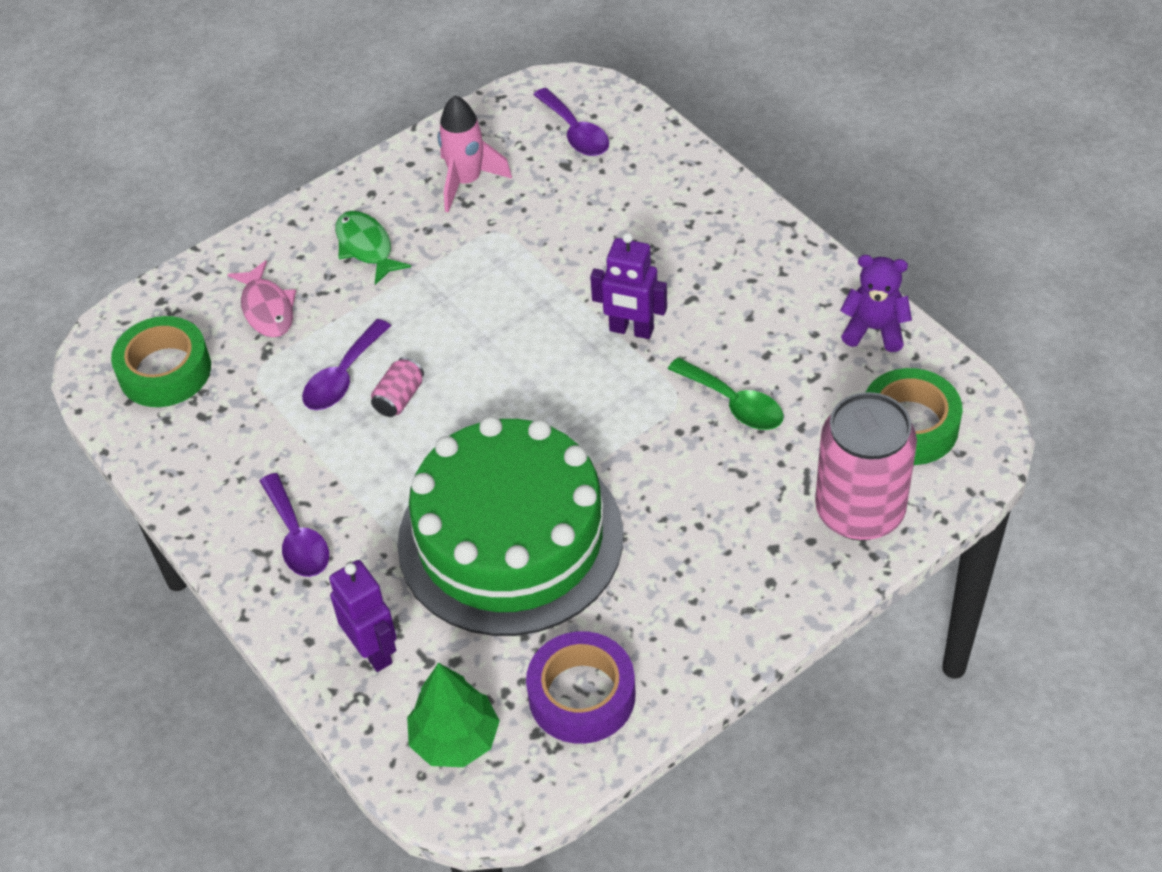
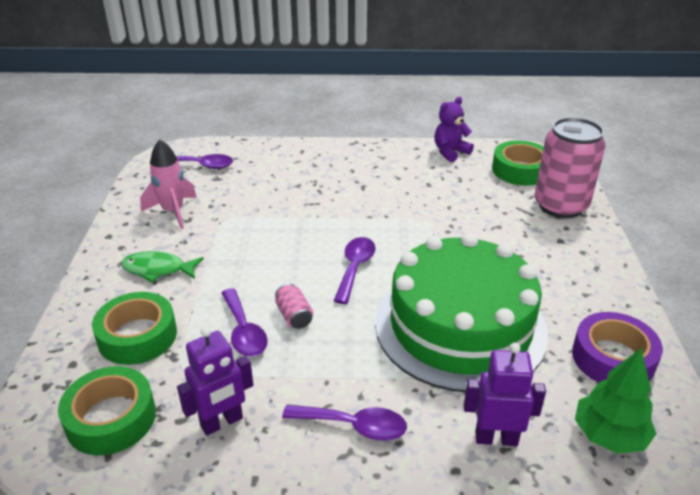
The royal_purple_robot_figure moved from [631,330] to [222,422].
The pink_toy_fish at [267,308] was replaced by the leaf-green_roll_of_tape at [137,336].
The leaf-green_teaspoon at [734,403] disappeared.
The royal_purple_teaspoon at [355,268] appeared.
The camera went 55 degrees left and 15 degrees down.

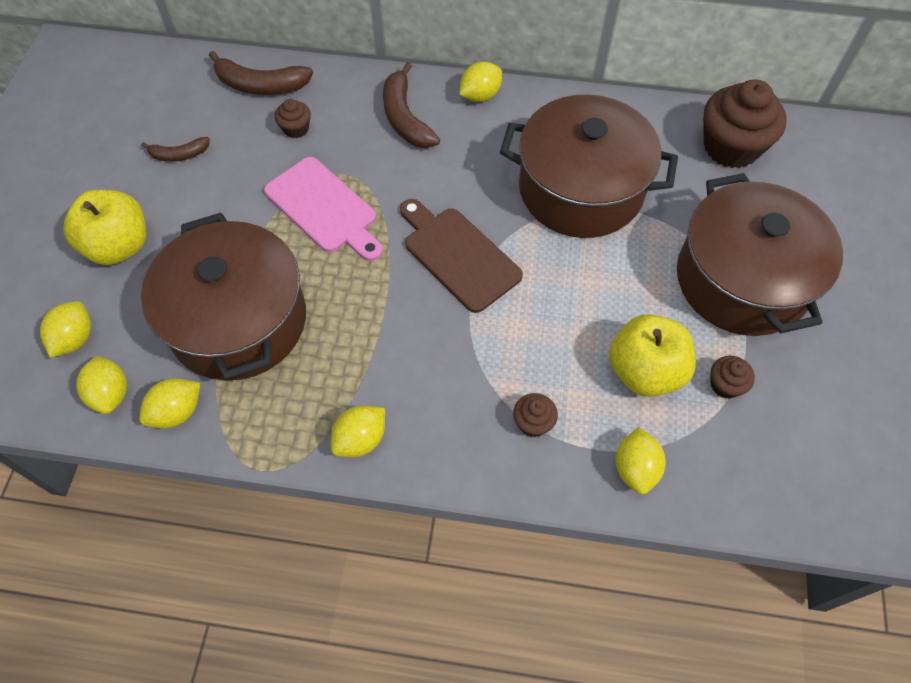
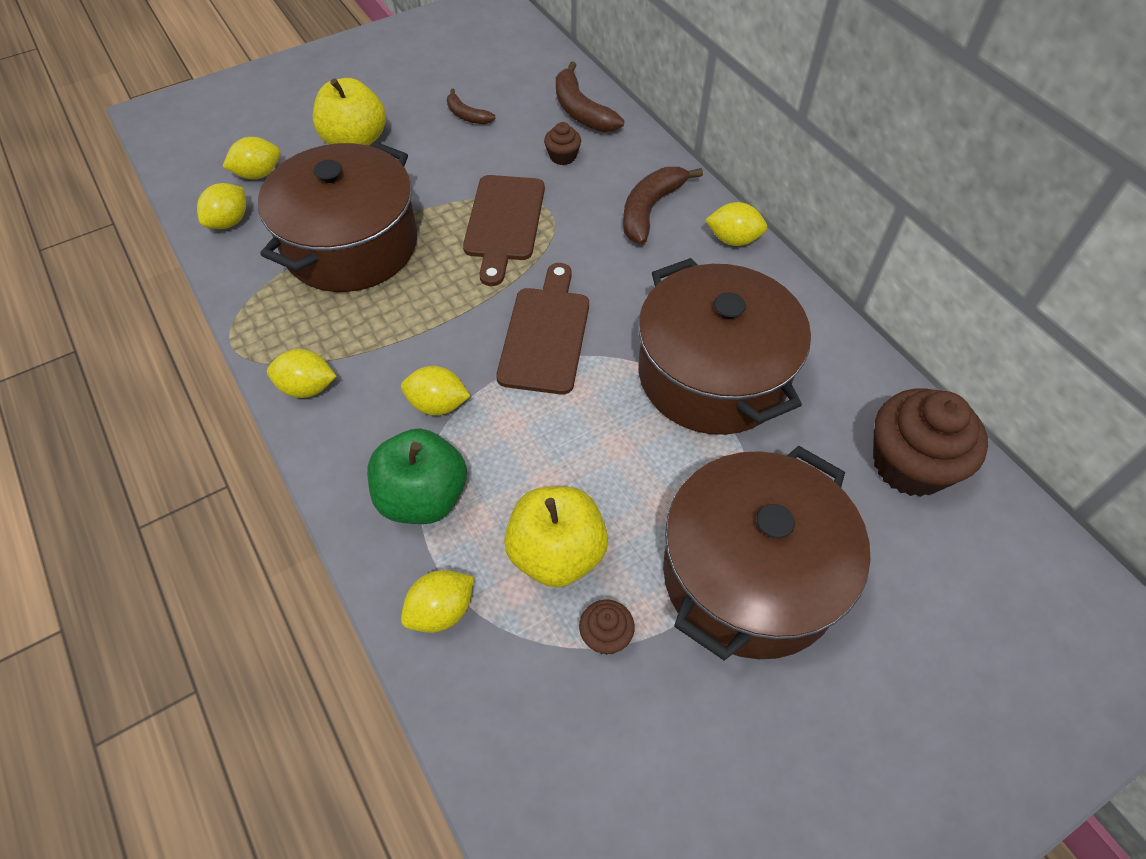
The pink_cutting_board at [324,208] became the russet_cutting_board at [503,223].
The bright_yellow_lemon moved from [177,412] to [438,404].
The russet_fairy_cake at [533,422] was replaced by the leaf-green_apple_fruit at [423,497].
The camera went 50 degrees right and 5 degrees down.

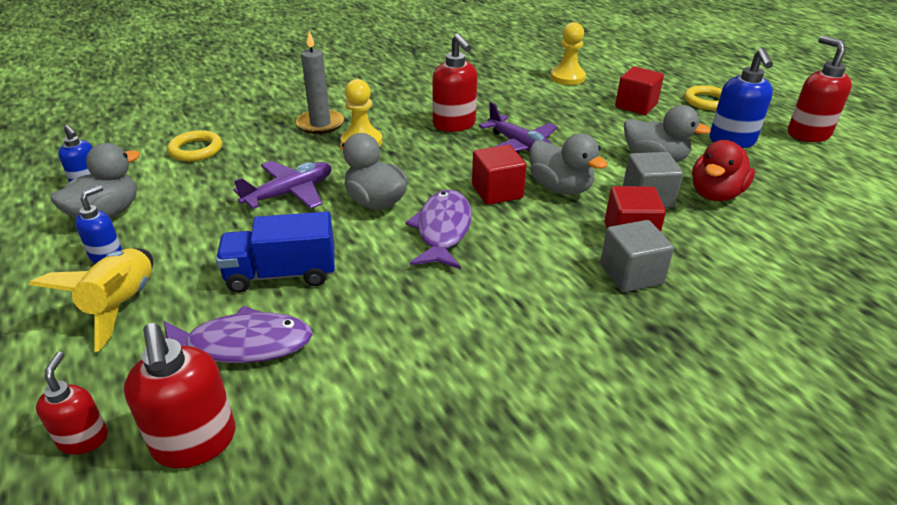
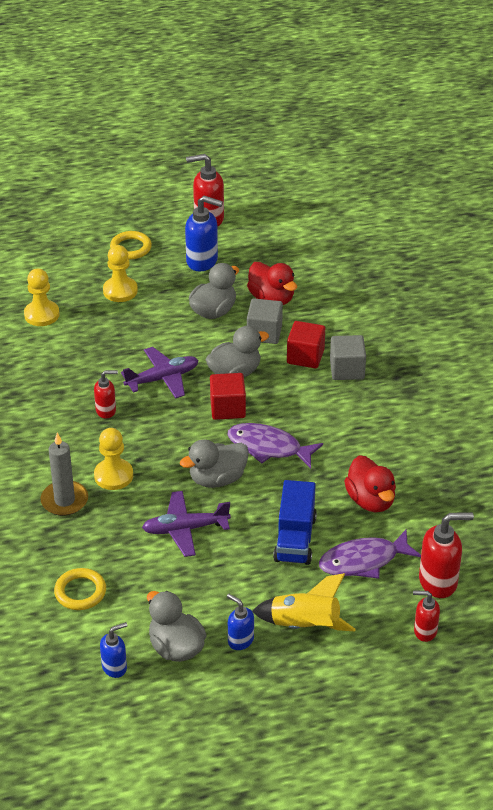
The red_soap_dispenser at [454,125] changed to 0.60 times the size.
The red_solid_cube at [636,106] was replaced by the bright_yellow_chess_pawn at [120,291].
The royal_purple_aeroplane at [290,193] turned 75 degrees counterclockwise.
The royal_purple_toy_fish at [242,345] turned 120 degrees counterclockwise.
The red_duck at [370,500] appeared.
The camera went 75 degrees left and 5 degrees up.

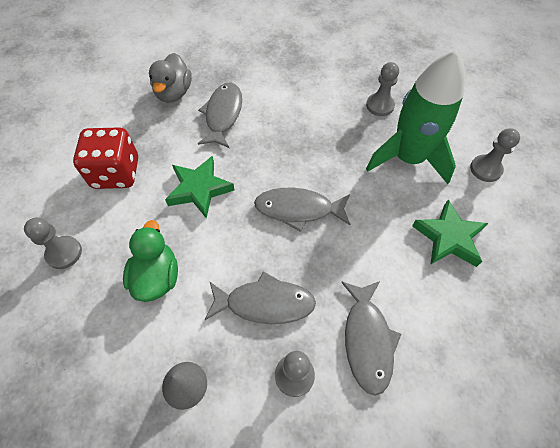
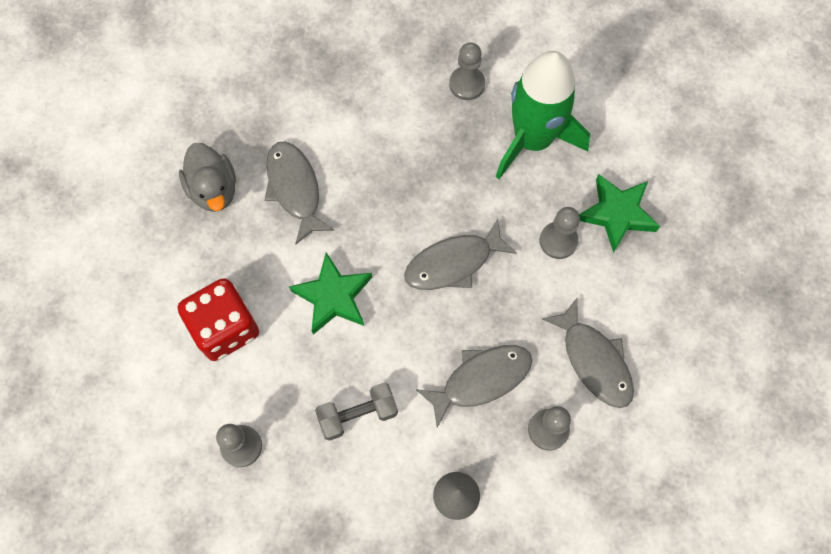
The ash-grey_chess_pawn moved from [485,169] to [558,241].
The leaf-green_duck at [157,277] was replaced by the ash-grey_dumbbell at [358,414].
The camera went 30 degrees left and 10 degrees up.

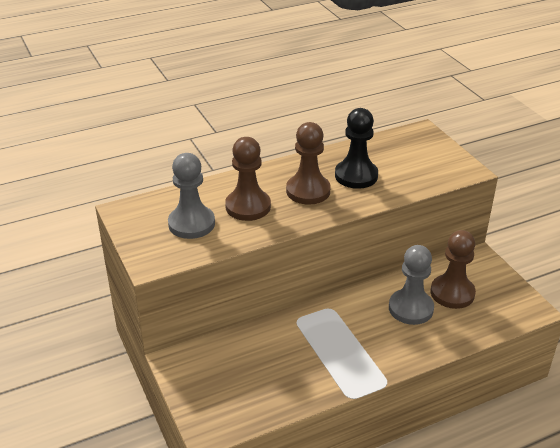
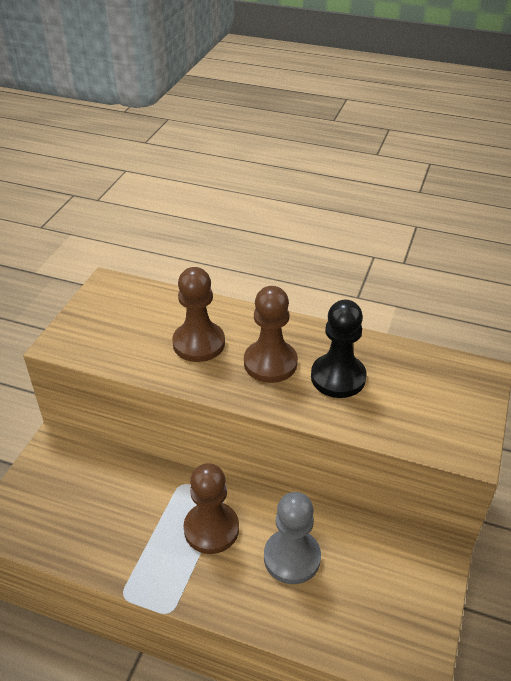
The ash-grey_chess_pawn at [191,224] disappeared.
The russet_chess_pawn moved from [452,293] to [211,529].
The camera went 45 degrees right and 5 degrees up.

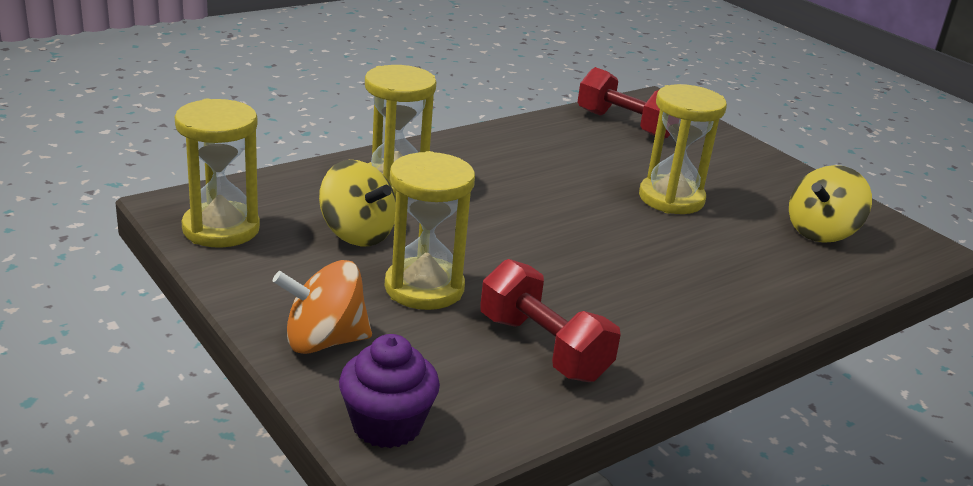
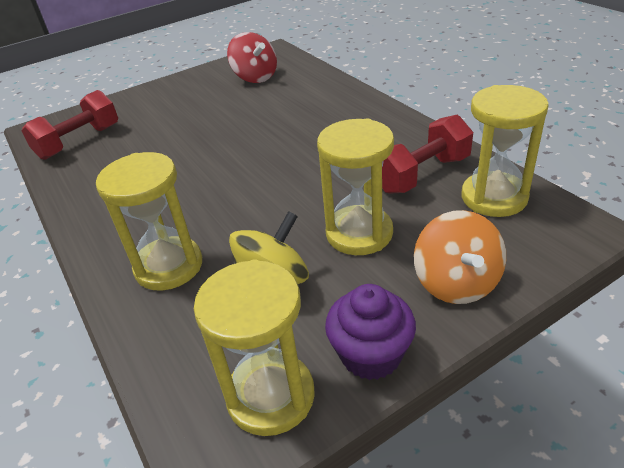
The bright_yellow_sand_timer moved from [671,199] to [494,197].
The bright_yellow_spinning_top at [821,232] became the red_spinning_top at [255,77].
The royal_purple_fairy_cake moved from [387,425] to [371,354].
The camera went 80 degrees left and 10 degrees up.

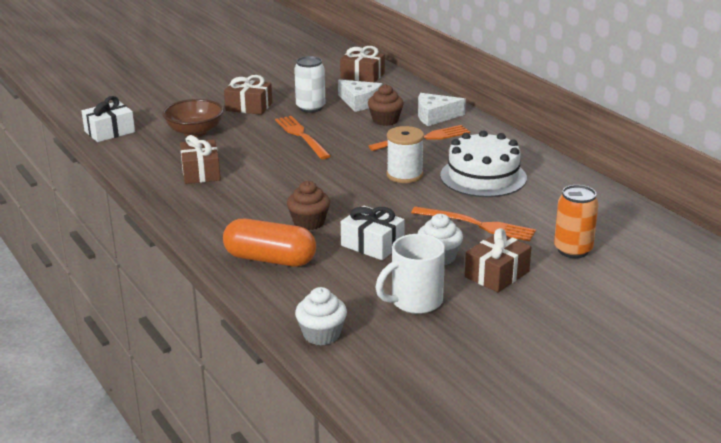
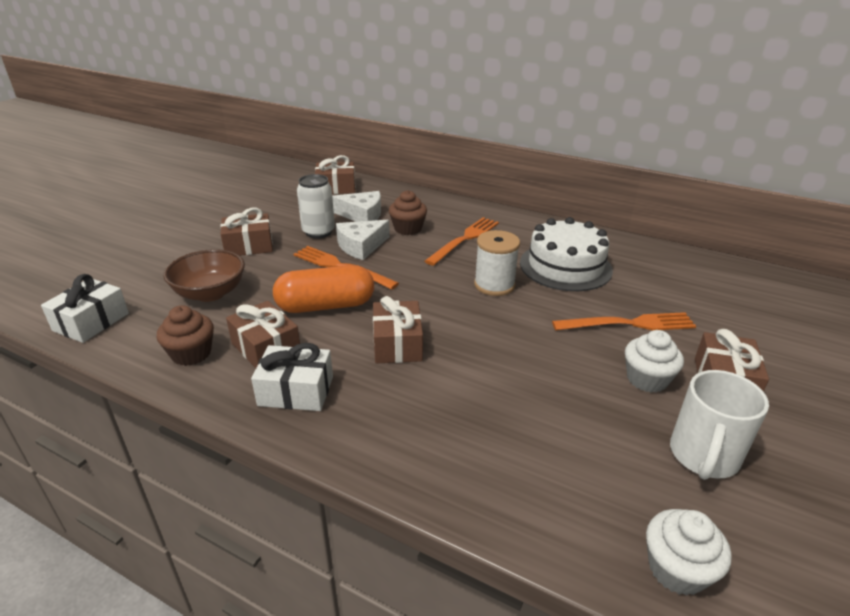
The white_piece_of_cheese moved from [435,116] to [361,246].
The russet_fairy_cake moved from [309,222] to [191,354].
The orange-coloured_can at [573,250] disappeared.
The white_gift moved from [372,244] to [296,391].
The orange-coloured_pill_shape moved from [270,259] to [326,306].
The russet_gift at [397,344] appeared.
The camera went 30 degrees left and 5 degrees up.

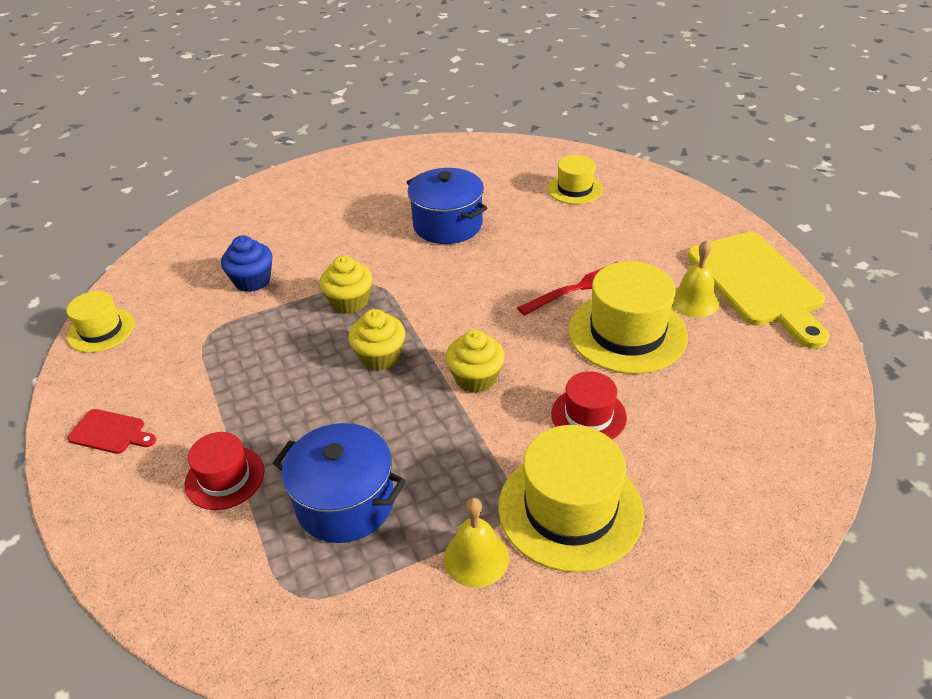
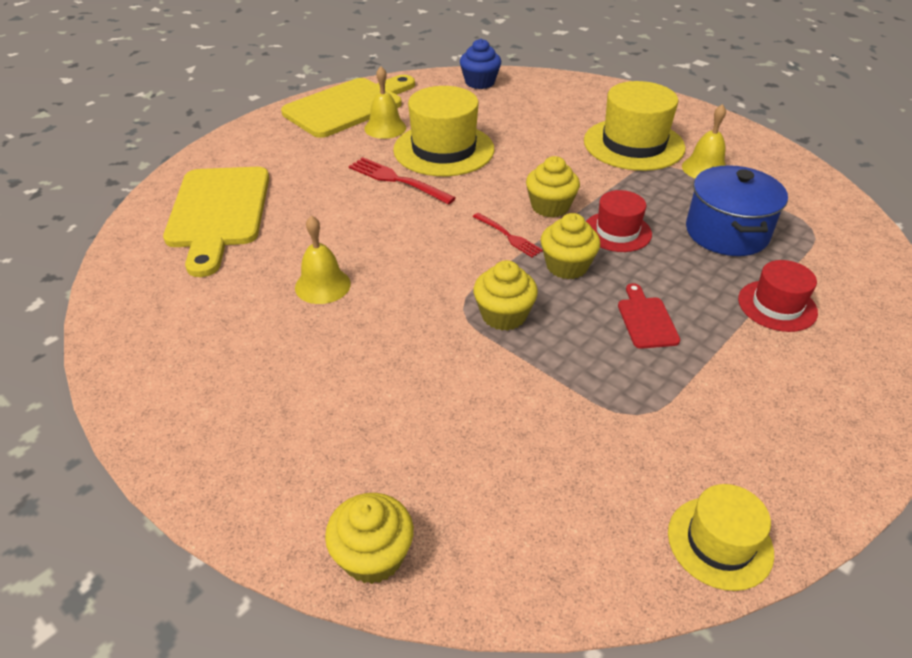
The bright_yellow_top_hat at [575,189] was replaced by the bright_yellow_cutting_board at [218,212].
The blue_stockpot at [447,225] was replaced by the bright_yellow_bell at [322,285].
The blue_fairy_cake moved from [252,280] to [480,82].
The red_top_hat moved from [588,415] to [617,231].
The red_cutting_board moved from [110,432] to [646,320].
The red_table_fork at [508,236] appeared.
The bright_yellow_fairy_cake at [373,556] appeared.
The camera went 115 degrees left and 0 degrees up.

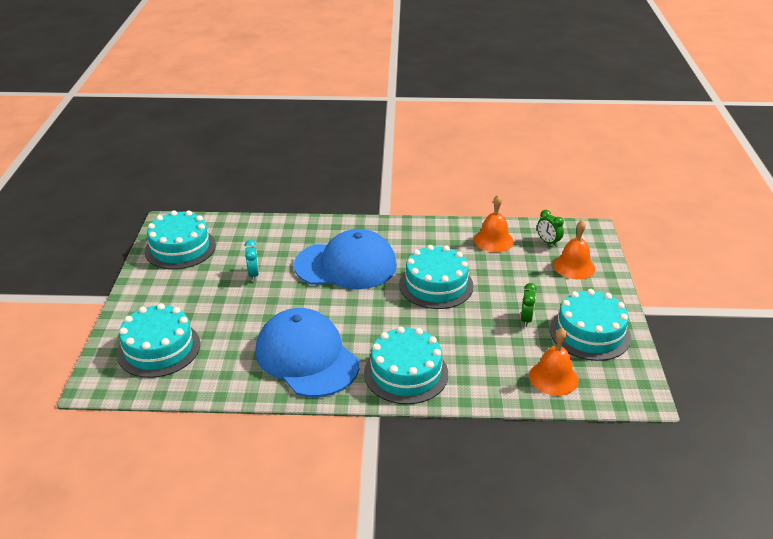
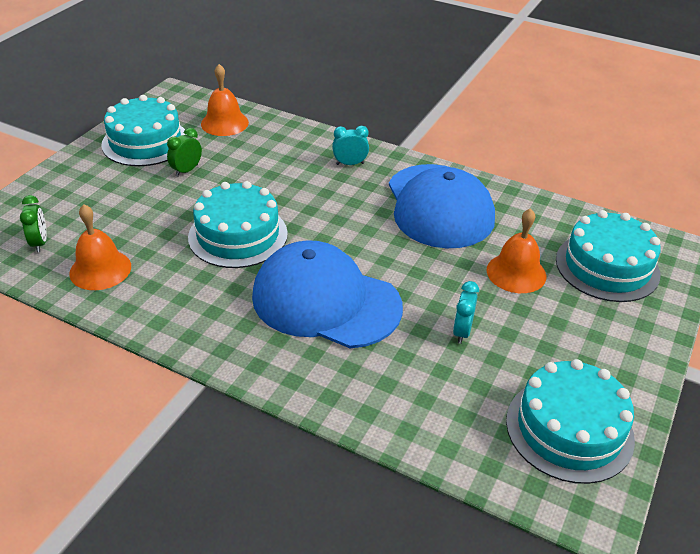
The orange-coloured_bell moved from [574,266] to [516,273].
The teal_gateau at [406,373] was replaced by the teal_alarm_clock at [350,164].
The camera went 155 degrees left and 5 degrees up.

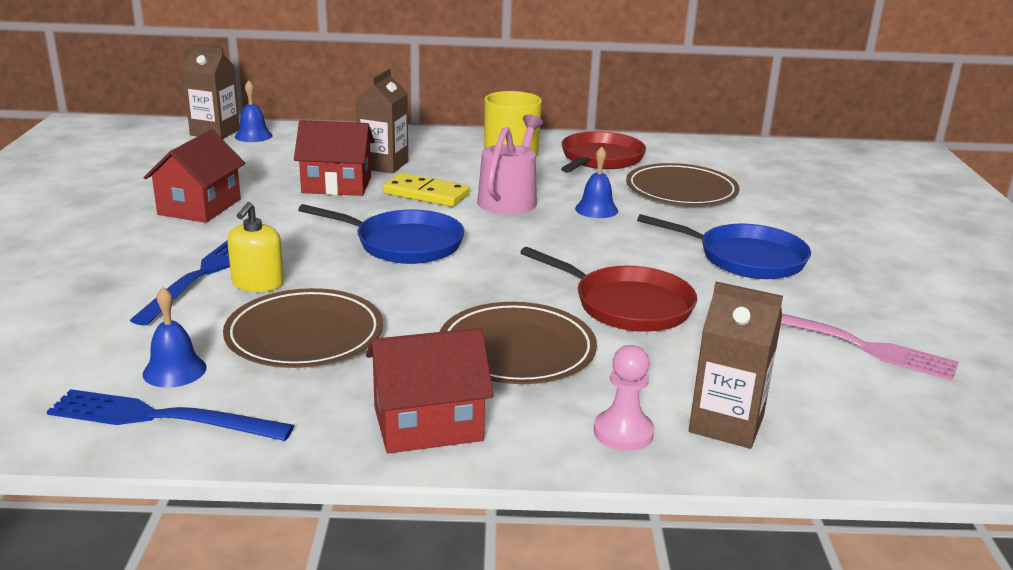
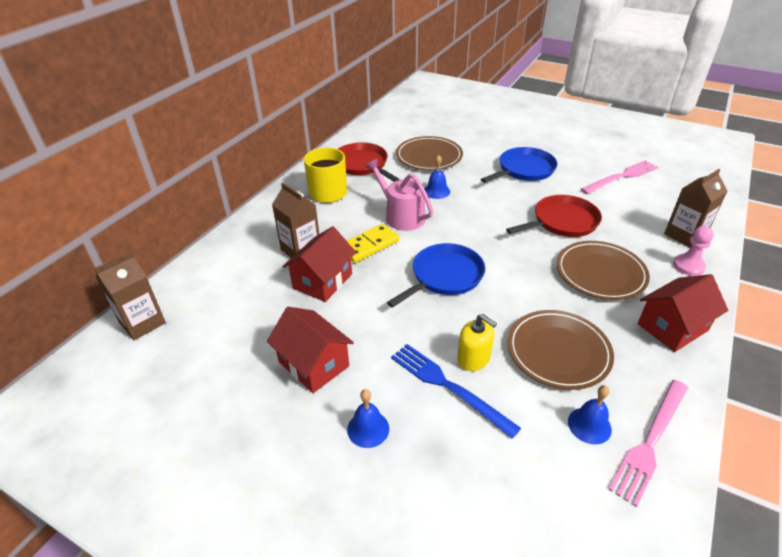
The blue_bell moved from [253,136] to [368,429].
The red_house at [427,423] turned 45 degrees clockwise.
The blue_table_fork at [163,418] became the pink_table_fork at [650,441].
The camera went 60 degrees left and 15 degrees up.

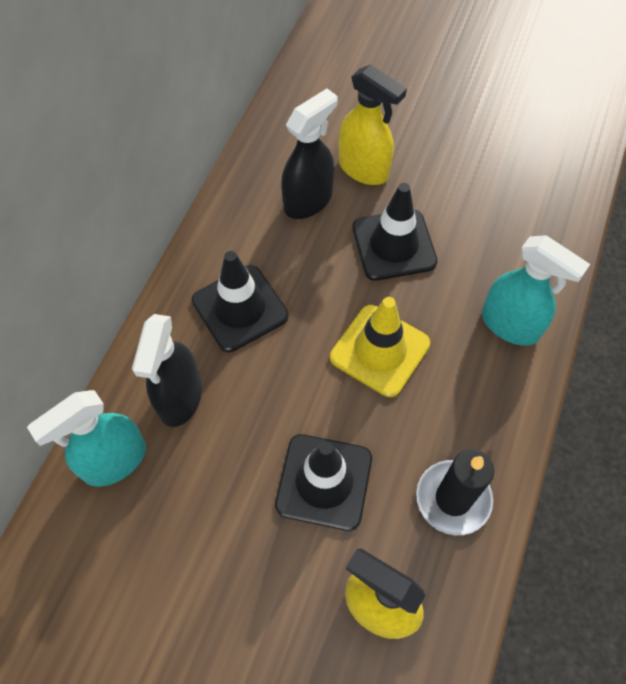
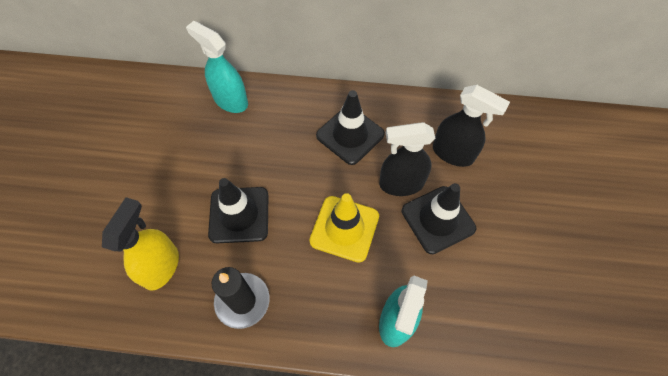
The bright_yellow_spray_bottle at [364,169] disappeared.
The ebony_spray_bottle moved from [180,398] to [401,184].
The camera went 75 degrees right and 0 degrees up.

